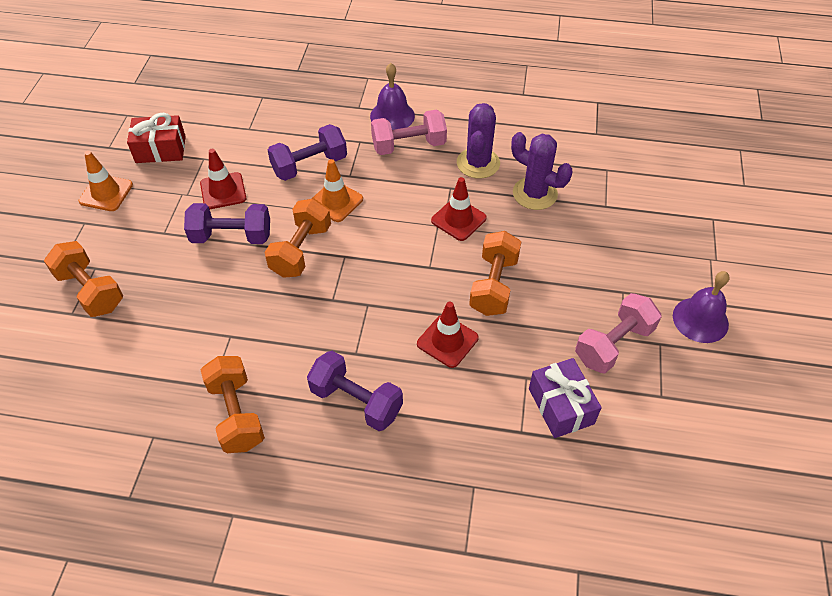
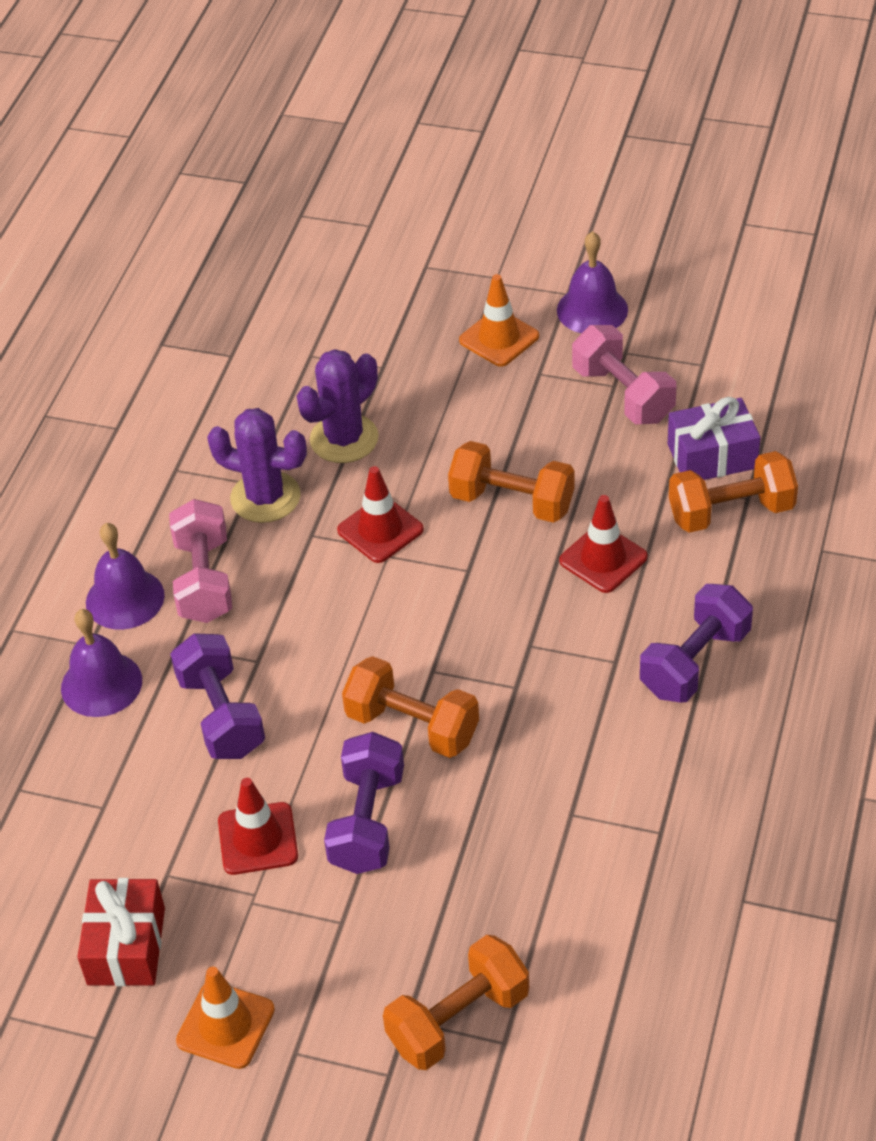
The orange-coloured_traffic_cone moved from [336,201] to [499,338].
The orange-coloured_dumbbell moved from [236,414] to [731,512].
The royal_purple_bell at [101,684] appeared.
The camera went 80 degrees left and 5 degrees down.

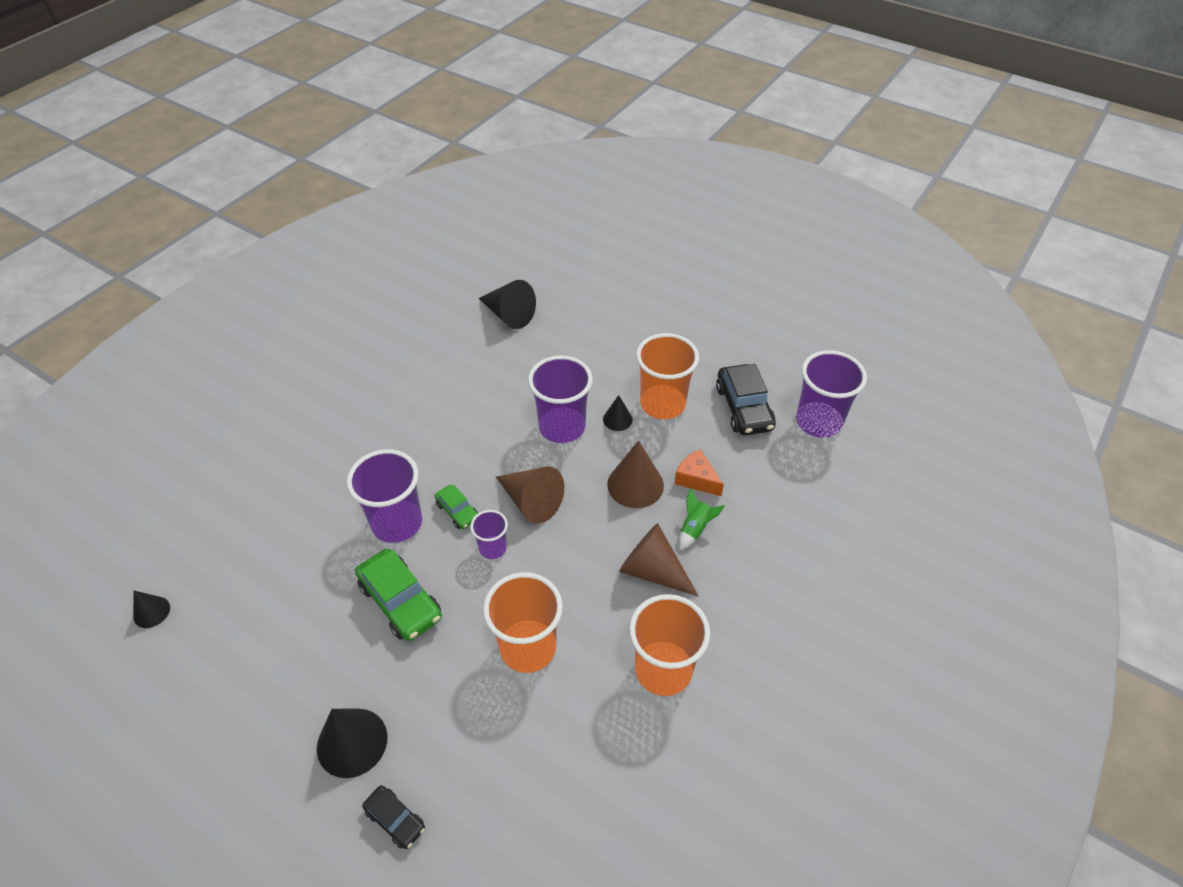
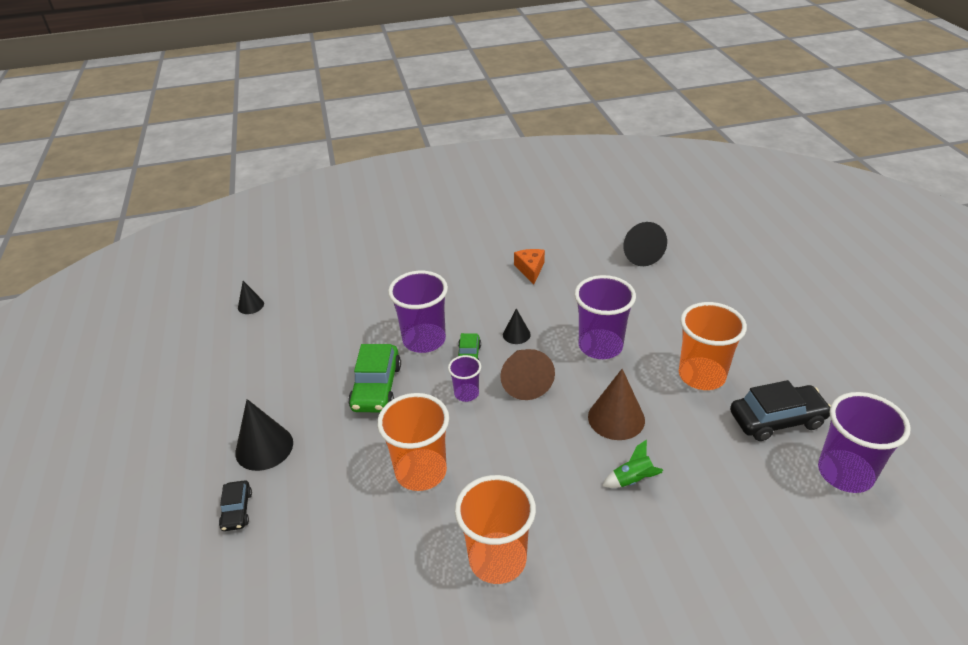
The ebony_car at [744,408] turned 135 degrees counterclockwise.
The ebony_cone_shape moved from [617,419] to [516,334].
The orange-coloured_piece_of_cheese moved from [696,479] to [530,269].
The russet_cone_shape at [652,570] disappeared.
The camera went 45 degrees right and 10 degrees down.

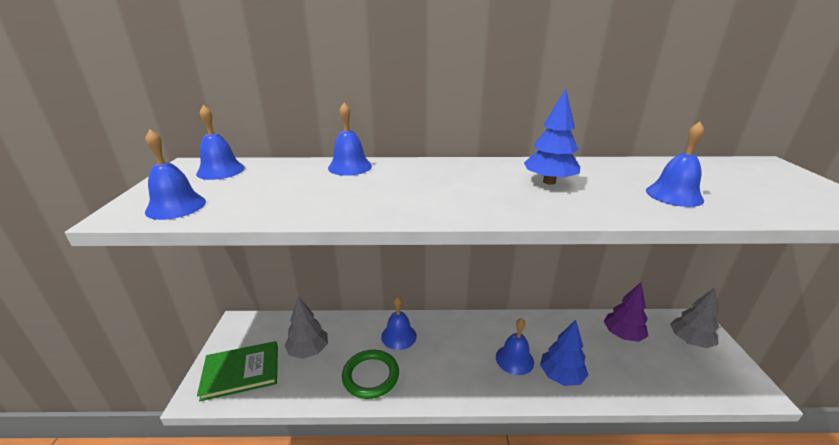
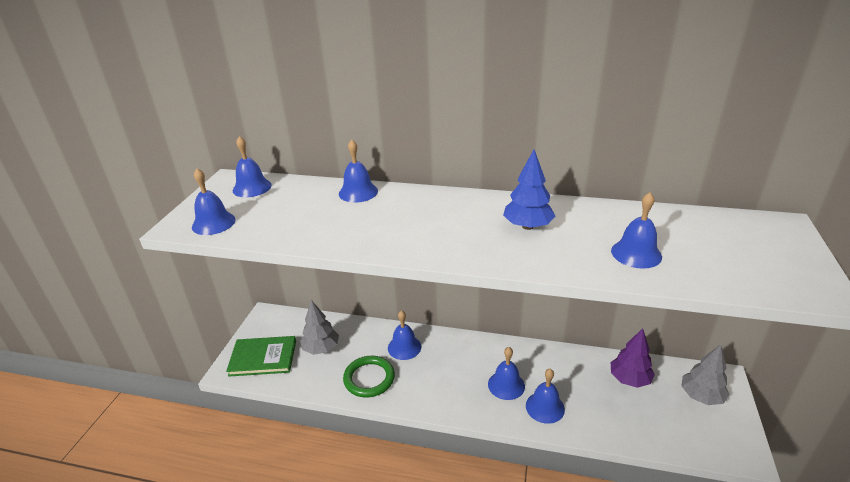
The blue_toy_tree at [561,376] was replaced by the blue_bell at [545,407].
The camera went 15 degrees right and 5 degrees up.

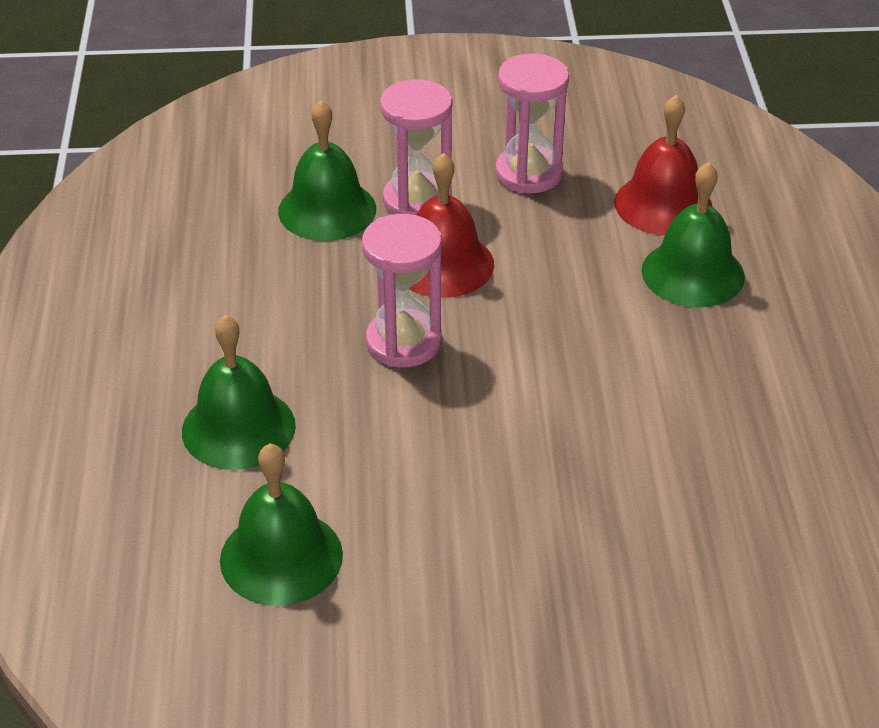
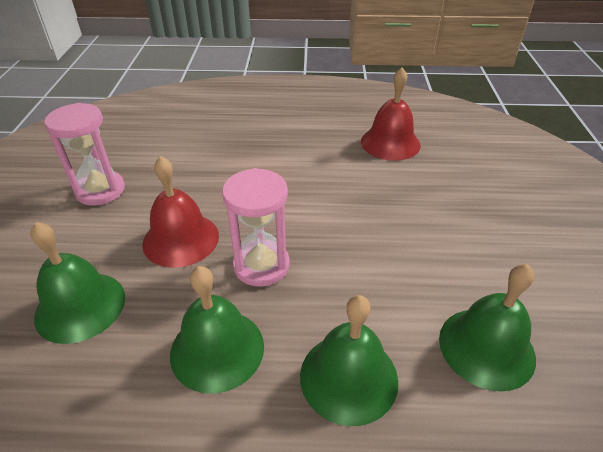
The pink_sand_timer at [417,201] disappeared.
The red_bell moved from [663,204] to [390,143].
The leaf-green_bell moved from [693,273] to [217,349].
The camera went 85 degrees left and 0 degrees up.

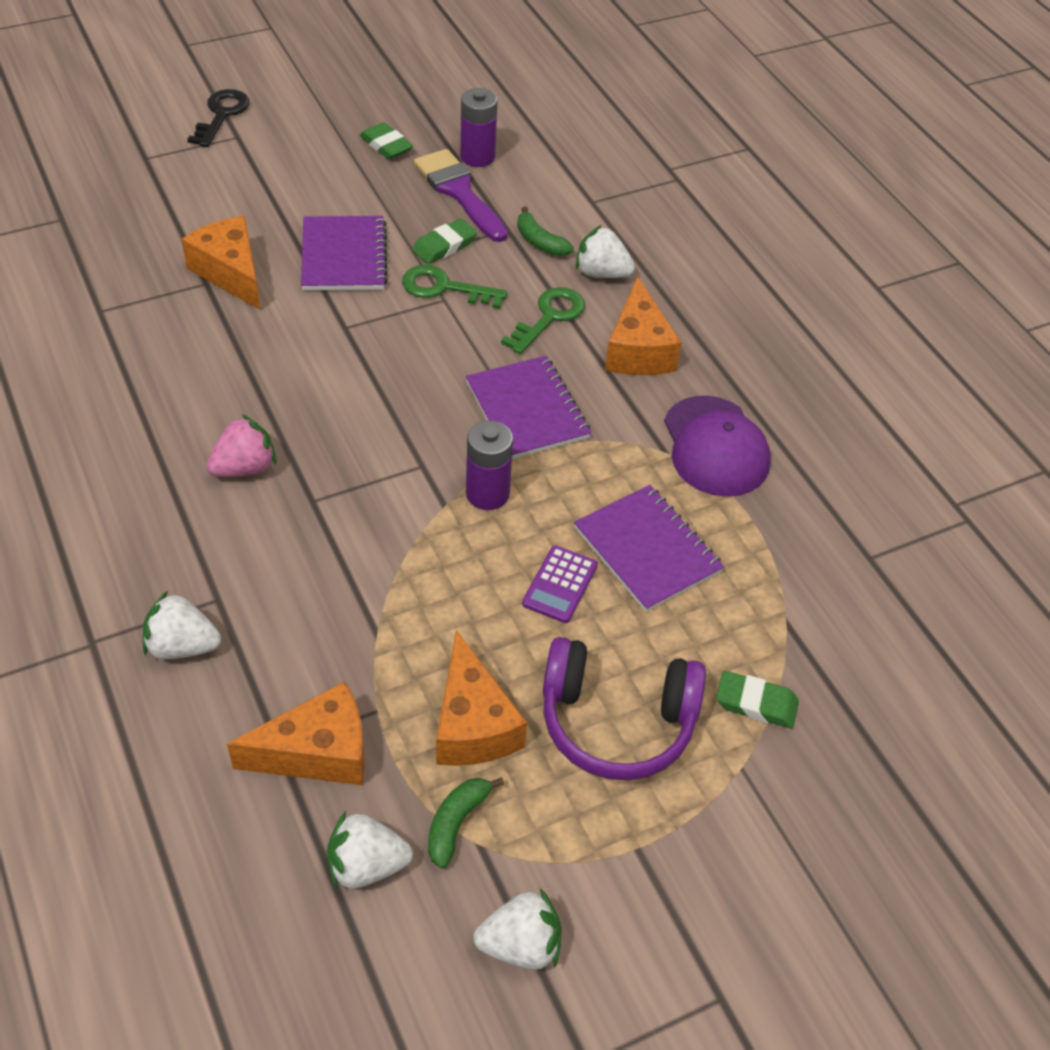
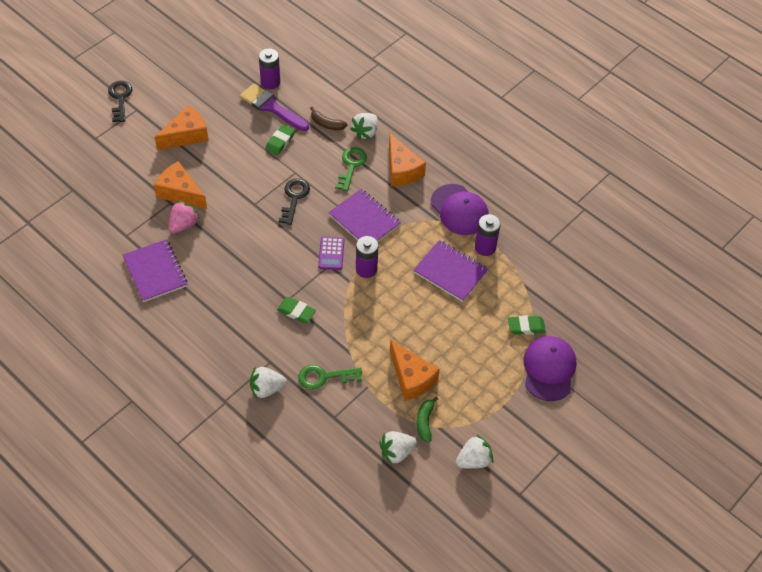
The leaf-green_pencil_eraser moved from [386,145] to [296,312].
The leaf-green_toy_banana at [540,242] became the russet_toy_banana at [326,124].
The royal_purple_notepad moved from [343,256] to [155,272].
The white_berry at [601,273] turned 60 degrees counterclockwise.
The leaf-green_latchkey moved from [444,288] to [324,377].
The pink_berry moved from [245,468] to [183,225].
The royal_purple_calculator moved from [560,585] to [331,253].
The royal_purple_headphones at [616,721] disappeared.
The orange-coloured_piece_of_cheese moved from [317,752] to [186,135].
The ebony_latchkey at [294,198] appeared.
The royal_purple_AA_battery at [485,247] appeared.
The royal_purple_cap at [549,369] appeared.
The camera went 20 degrees left and 5 degrees up.

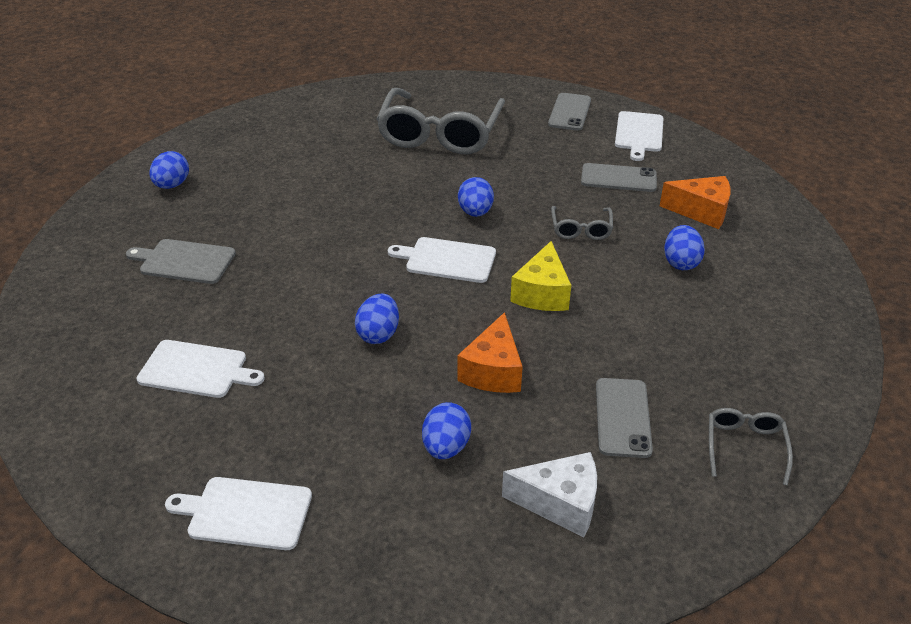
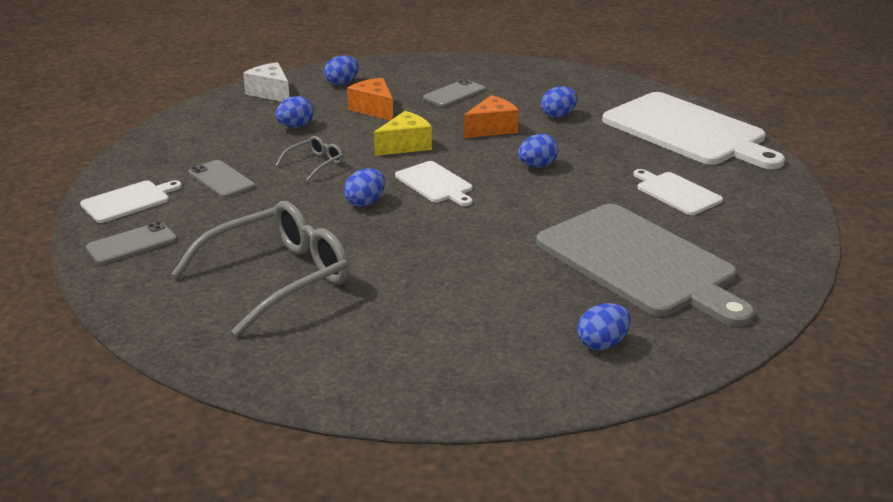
The orange-coloured_piece_of_cheese moved from [701,211] to [374,109].
The ash-grey_cutting_board at [184,261] changed to 2.13 times the size.
The ash-grey_glasses at [745,446] disappeared.
The white_piece_of_cheese moved from [560,503] to [270,93].
The white_cutting_board at [245,512] changed to 2.13 times the size.
The blue_egg at [342,83] appeared.
The camera went 140 degrees left and 10 degrees down.

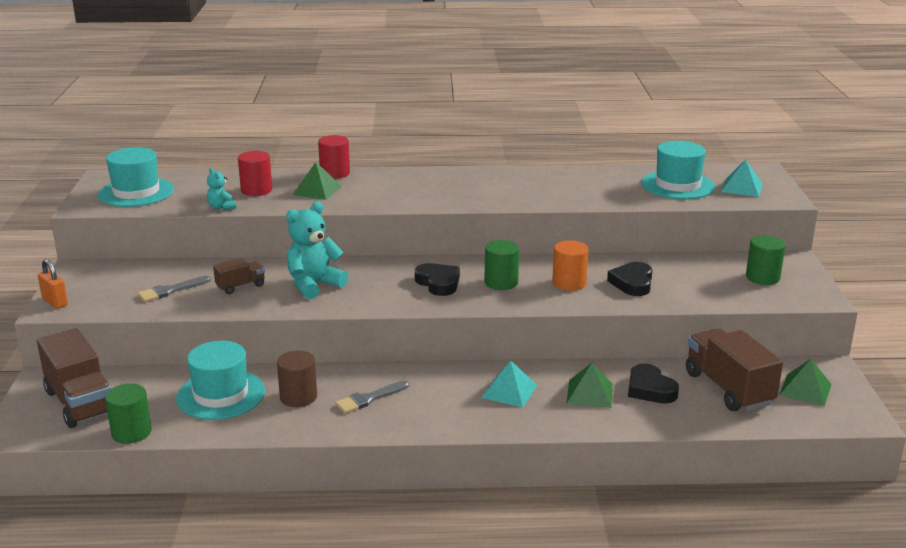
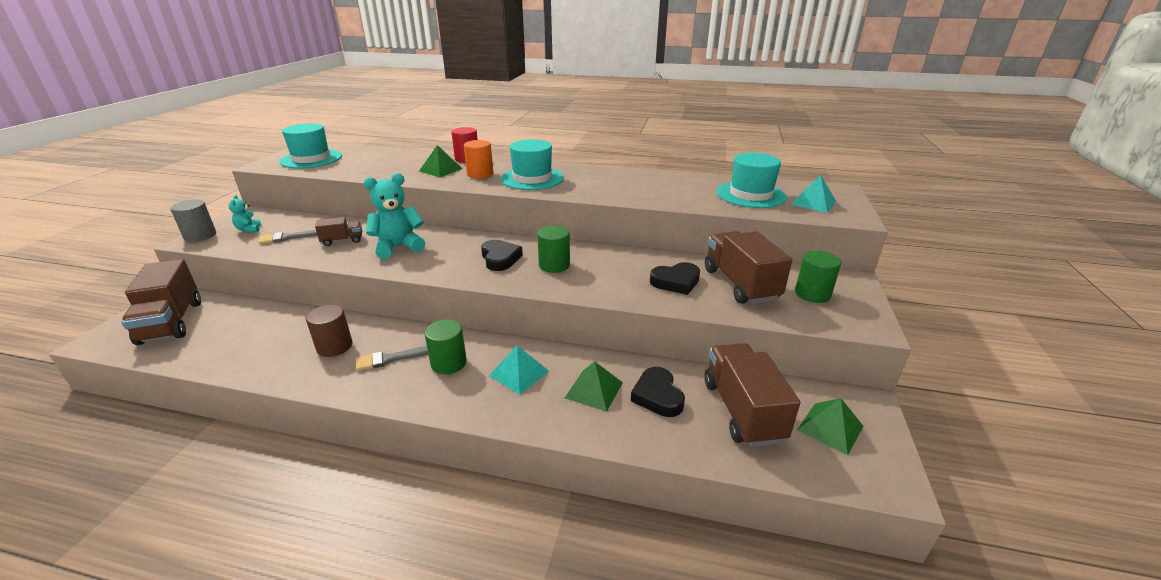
The red_cylinder at [256,190] disappeared.
The teal_teddy_bear moved from [221,207] to [249,229].
The orange-coloured_cylinder moved from [569,283] to [480,174].
The orange-coloured_lock at [55,302] was replaced by the ash-grey_cylinder at [200,236].
The ebony_heart at [632,283] turned 135 degrees counterclockwise.
The teal_top_hat moved from [221,395] to [532,178].
The leaf-green_cylinder moved from [131,432] to [448,363].
The russet_lorry at [740,284] appeared.
The camera went 15 degrees right and 5 degrees up.

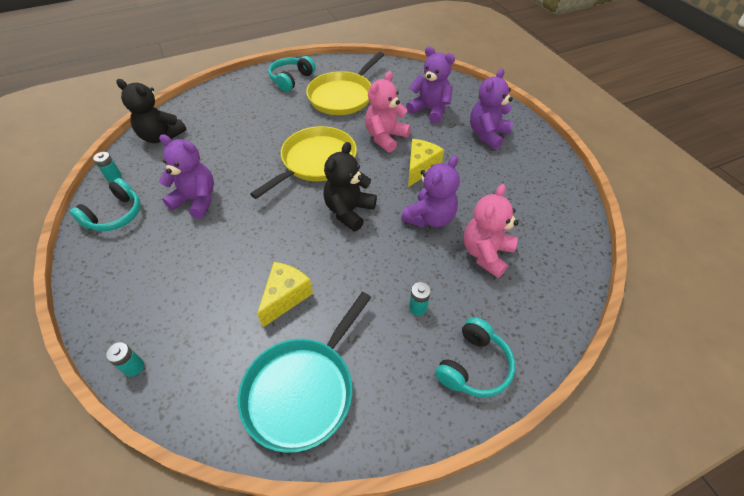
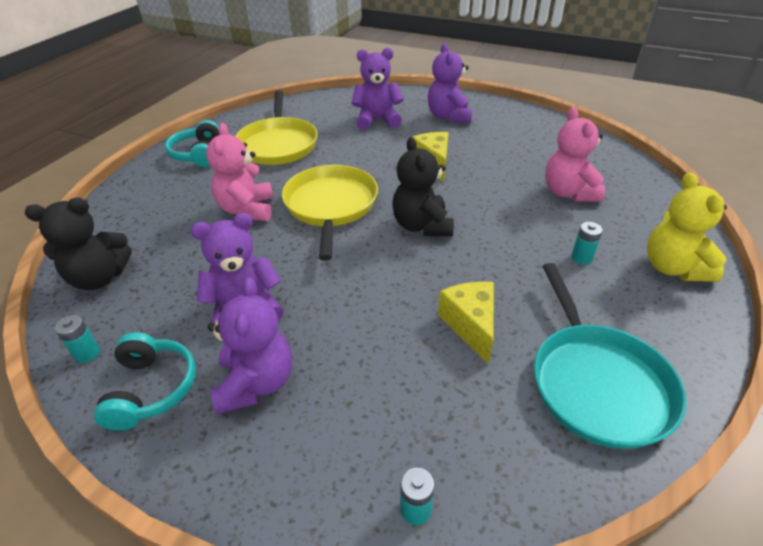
The pink_teddy_bear moved from [385,137] to [247,209].
The royal_purple_teddy_bear moved from [429,218] to [256,383].
The teal_headphones at [473,365] was replaced by the bright_yellow_teddy_bear at [673,268].
The camera went 40 degrees left and 10 degrees down.

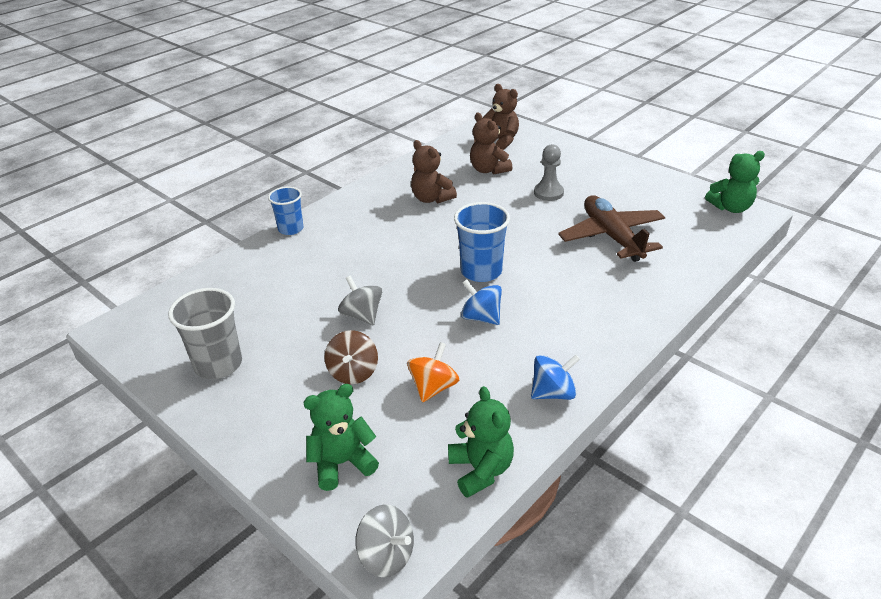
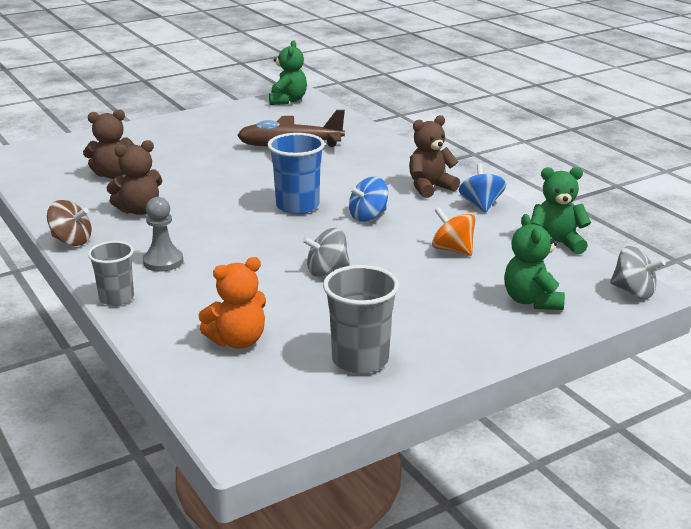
The russet_teddy_bear moved from [501,141] to [430,187].
The ash-grey_chess_pawn moved from [548,193] to [163,261].
The blue_beaker at [291,229] became the ash-grey_beaker at [116,298].
The russet_spinning_top moved from [353,372] to [71,241].
The ash-grey_spinning_top at [386,555] turned 75 degrees clockwise.
The orange-coloured_teddy_bear at [238,341] appeared.
The camera went 75 degrees left and 10 degrees down.

